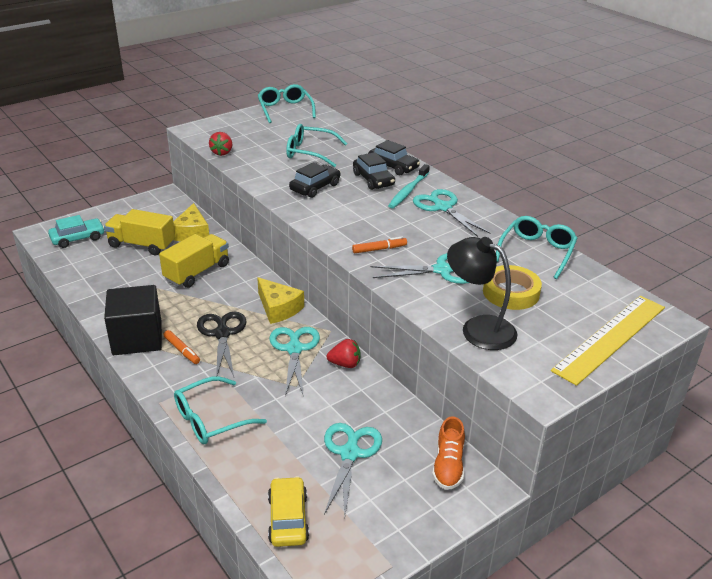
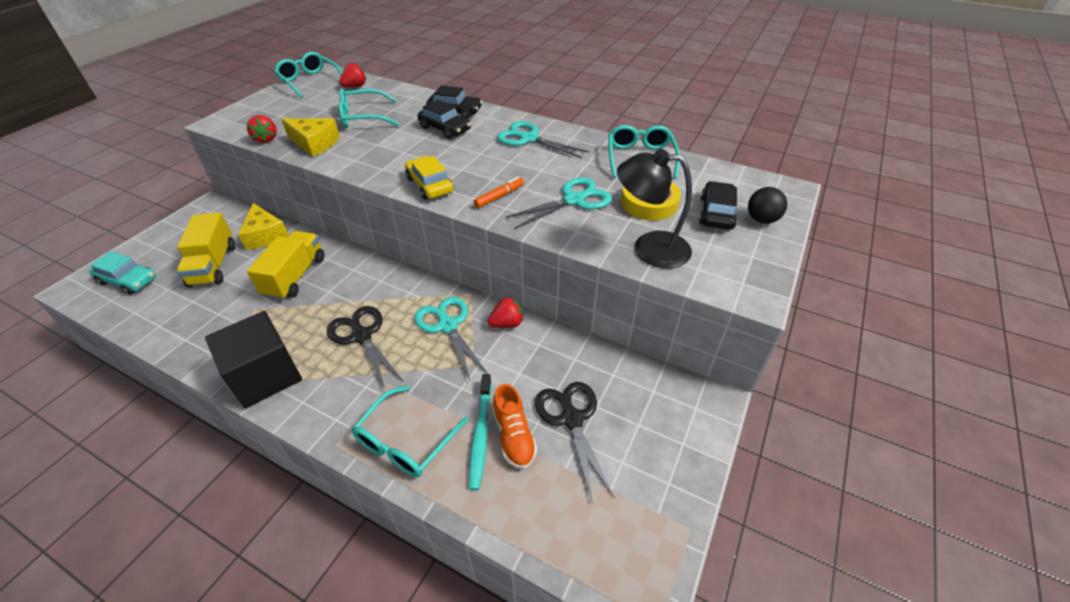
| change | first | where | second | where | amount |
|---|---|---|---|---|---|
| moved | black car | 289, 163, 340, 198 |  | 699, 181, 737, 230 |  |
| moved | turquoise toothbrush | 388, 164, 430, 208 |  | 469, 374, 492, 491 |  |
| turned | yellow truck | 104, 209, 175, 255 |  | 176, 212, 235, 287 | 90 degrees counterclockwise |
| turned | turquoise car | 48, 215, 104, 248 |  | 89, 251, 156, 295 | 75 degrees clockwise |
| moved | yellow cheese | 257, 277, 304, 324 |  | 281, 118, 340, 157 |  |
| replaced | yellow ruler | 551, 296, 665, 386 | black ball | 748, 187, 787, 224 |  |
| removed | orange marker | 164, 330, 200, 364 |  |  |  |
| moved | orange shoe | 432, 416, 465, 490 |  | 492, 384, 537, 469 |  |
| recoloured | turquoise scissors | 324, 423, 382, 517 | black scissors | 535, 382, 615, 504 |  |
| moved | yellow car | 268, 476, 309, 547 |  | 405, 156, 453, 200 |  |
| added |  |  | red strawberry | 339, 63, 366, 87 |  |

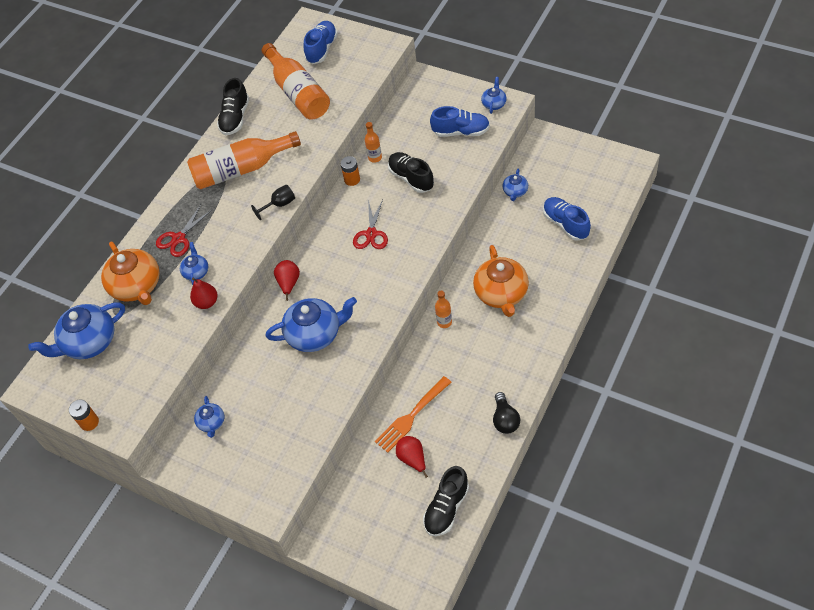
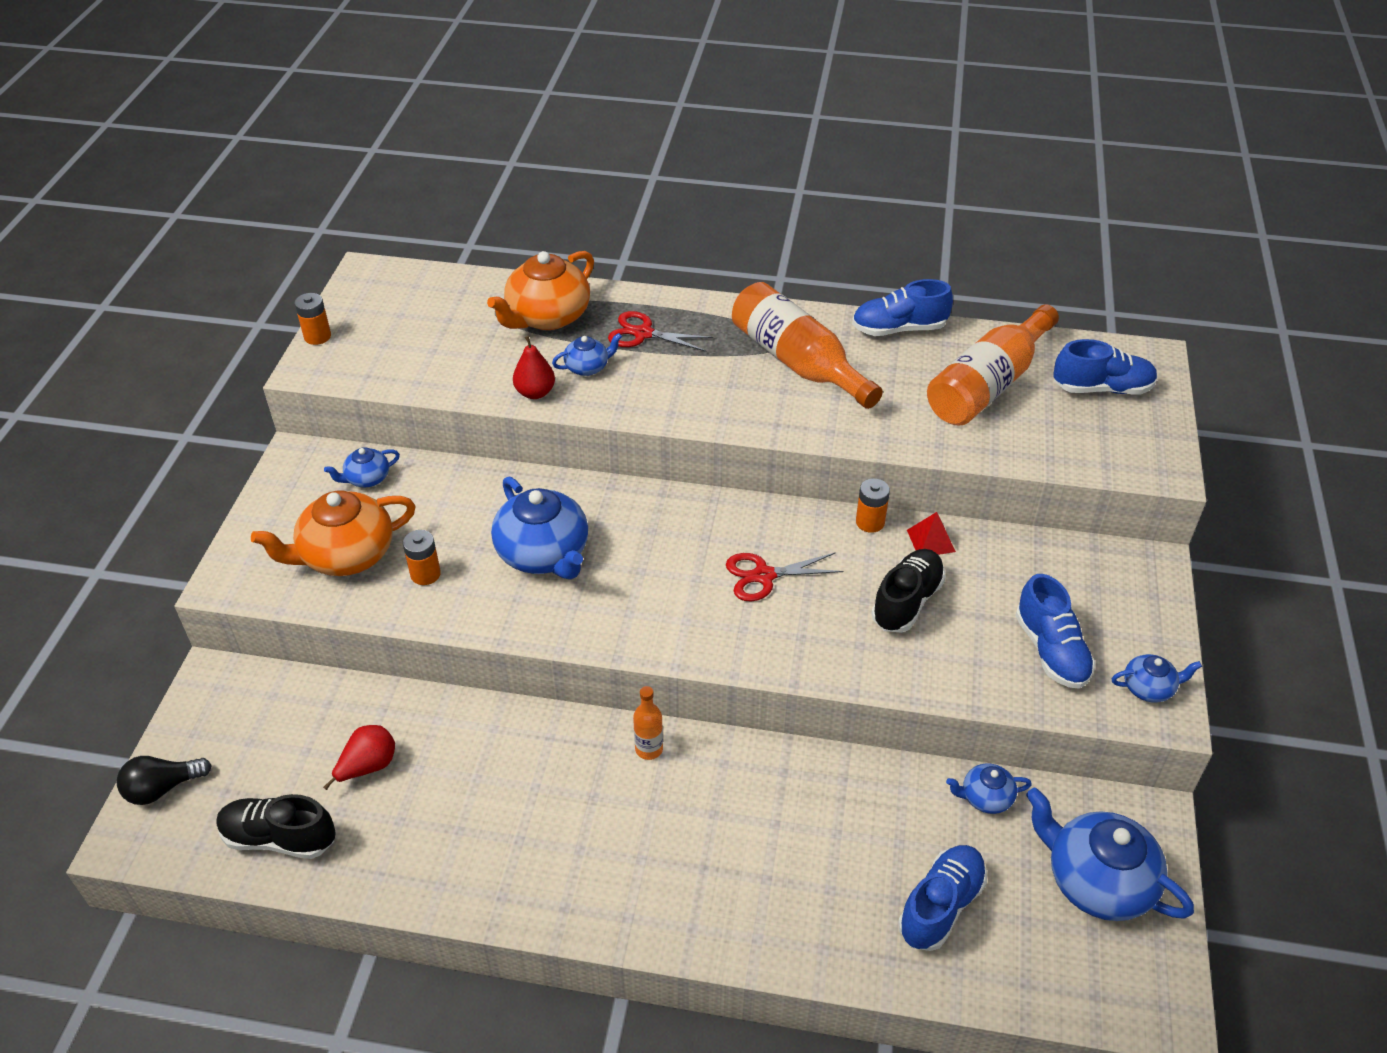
| change | first | where | second | where | amount |
|---|---|---|---|---|---|
| recoloured | black shoe | 217, 78, 249, 135 | blue shoe | 852, 279, 953, 336 |  |
| replaced | orange bottle | 365, 122, 382, 163 | red pyramid | 907, 512, 956, 555 |  |
| removed | black goblet | 251, 185, 295, 220 |  |  |  |
| moved | orange teapot | 473, 245, 529, 317 |  | 251, 491, 416, 576 |  |
| removed | red pear | 274, 260, 300, 301 |  |  |  |
| moved | blue teapot | 28, 303, 125, 359 |  | 1026, 788, 1194, 921 |  |
| removed | orange fork | 375, 376, 452, 453 |  |  |  |
| moved | black light bulb | 493, 392, 520, 434 |  | 117, 756, 212, 805 |  |
| added |  |  | orange battery | 403, 530, 441, 585 |  |

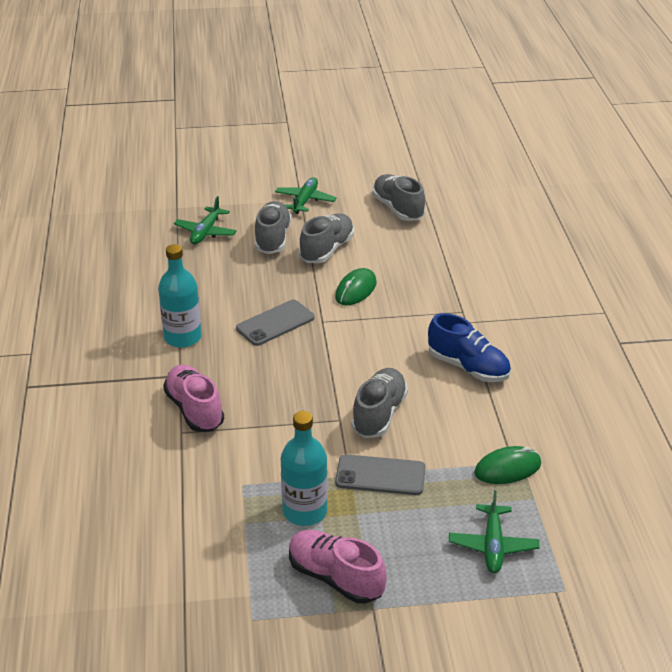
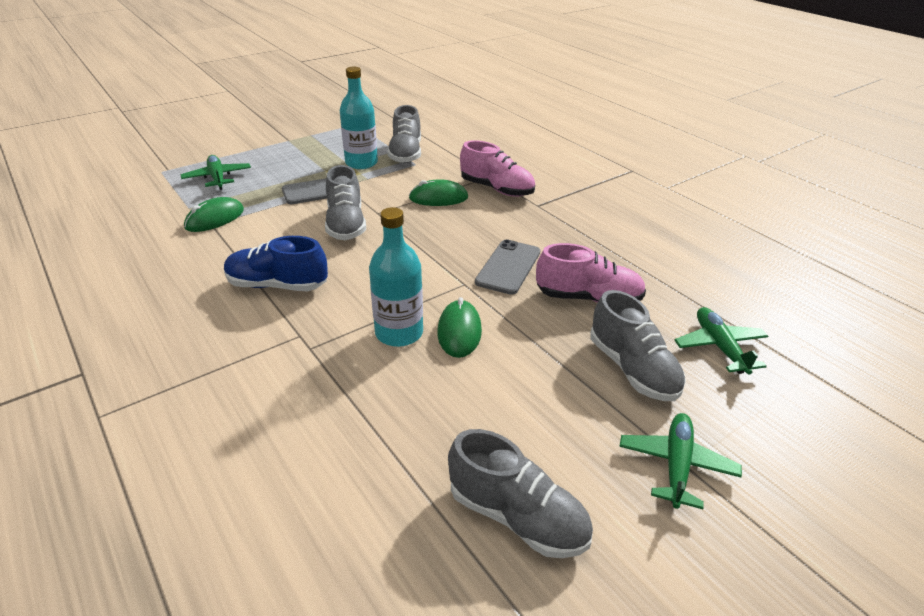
| change | first | where | second | where | amount |
|---|---|---|---|---|---|
| turned | green plane | 275, 177, 337, 214 |  | 619, 413, 742, 509 | 150 degrees counterclockwise |
| moved | grey shoe | 299, 213, 354, 263 |  | 387, 105, 421, 163 |  |
| moved | turquoise bottle | 158, 244, 202, 348 |  | 369, 207, 423, 347 |  |
| moved | pink shoe | 289, 530, 386, 604 |  | 536, 243, 646, 303 |  |
| added |  |  | green mouse | 409, 179, 468, 206 |  |

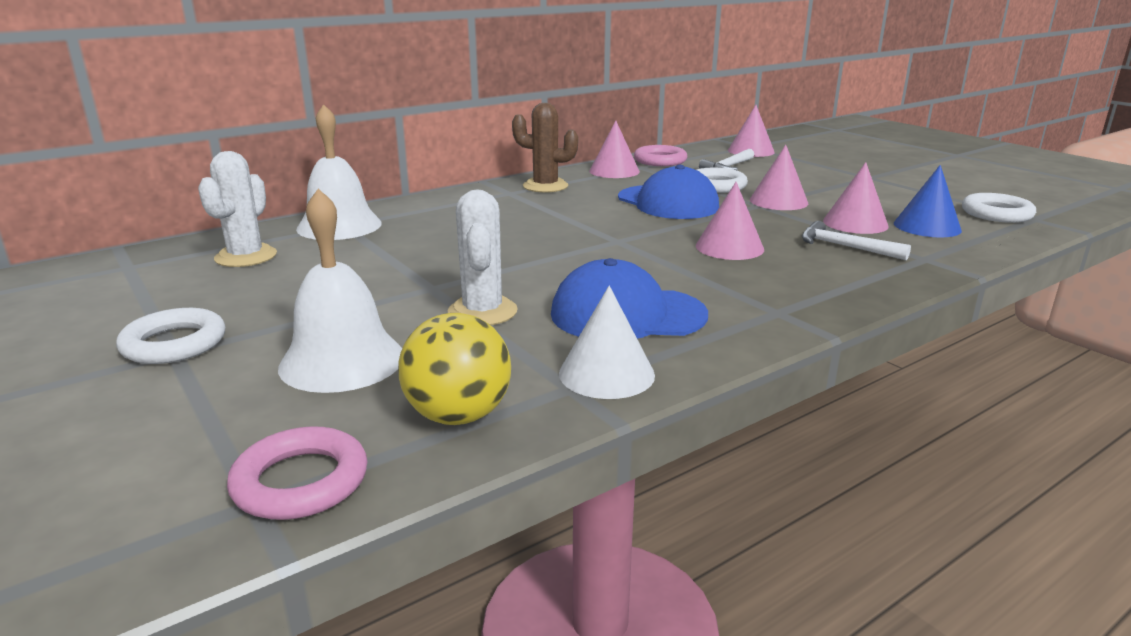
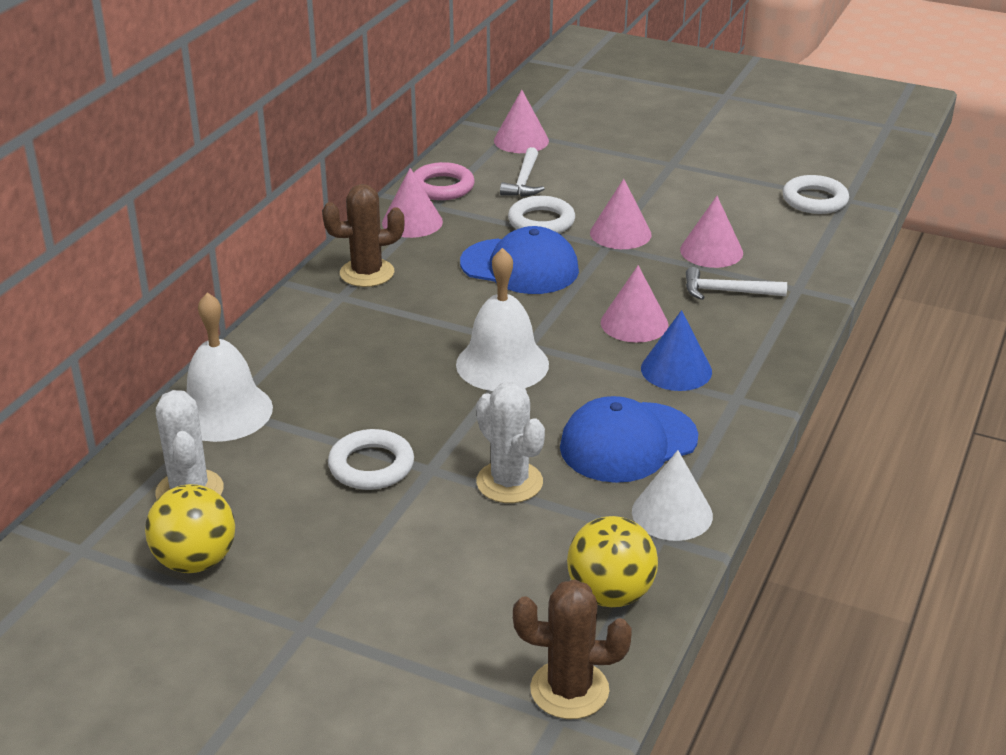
| change | first | where | second | where | amount |
|---|---|---|---|---|---|
| moved | blue cone | 894, 165, 962, 238 |  | 641, 310, 712, 391 |  |
| moved | white bell | 278, 189, 402, 393 |  | 456, 248, 549, 391 |  |
| moved | white ring | 116, 308, 225, 364 |  | 328, 429, 414, 490 |  |
| replaced | pink ring | 227, 426, 367, 520 | brown cactus | 513, 579, 632, 719 |  |
| added |  |  | yellow ball | 145, 484, 235, 573 |  |

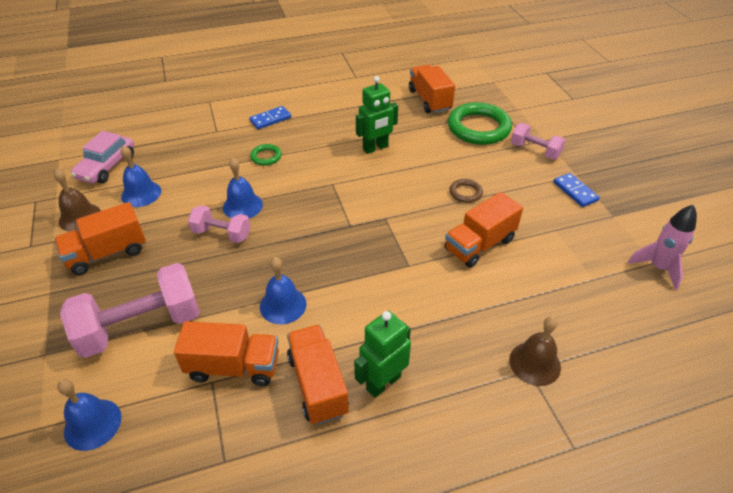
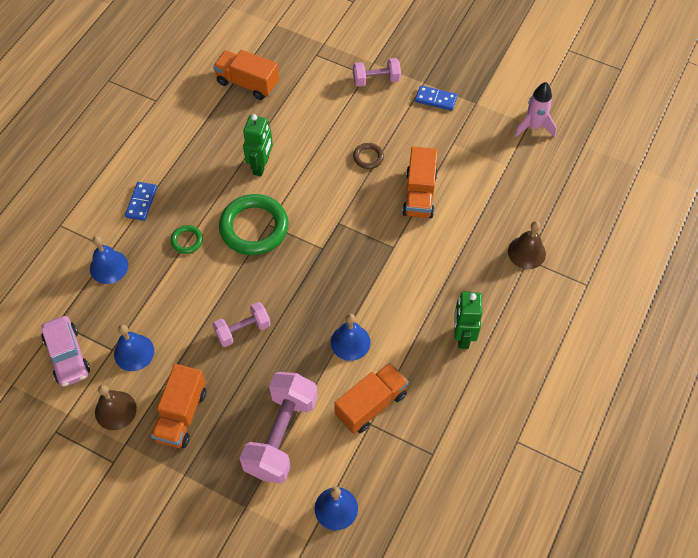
| change | first | where | second | where | amount |
|---|---|---|---|---|---|
| moved | green ring | 448, 102, 512, 145 |  | 219, 194, 289, 255 |  |
| moved | blue bell | 223, 158, 263, 218 |  | 90, 236, 128, 284 |  |
| removed | orange truck | 287, 325, 349, 425 |  |  |  |

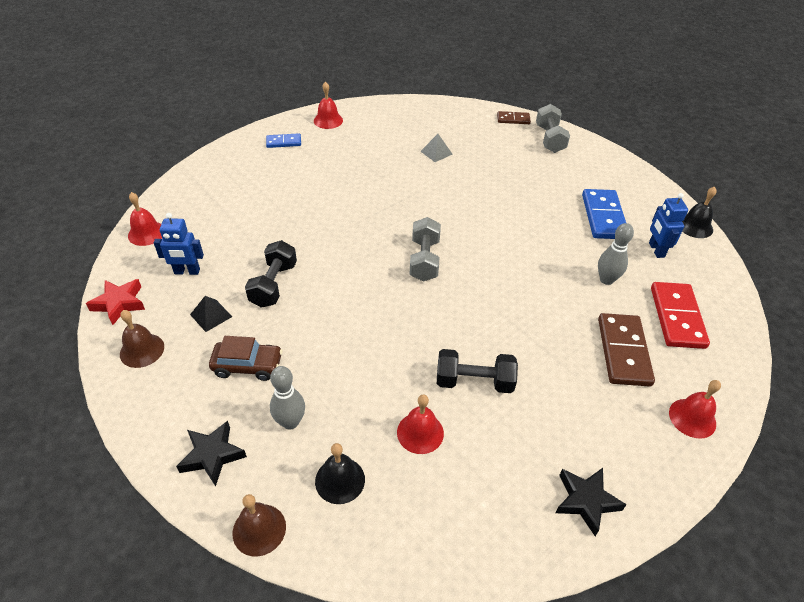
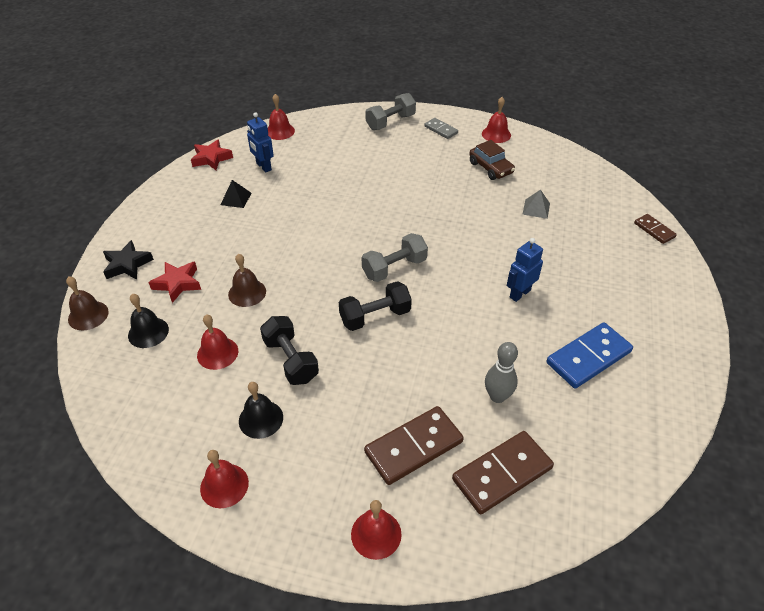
| change | first | where | second | where | amount |
|---|---|---|---|---|---|
| moved | grey dumbbell | 536, 104, 570, 153 |  | 365, 93, 416, 130 |  |
| recoloured | blue domino | 266, 133, 301, 148 | grey domino | 424, 118, 458, 139 |  |
| moved | black bell | 682, 187, 717, 238 |  | 239, 382, 283, 439 |  |
| moved | blue robot | 649, 193, 688, 258 |  | 507, 238, 543, 302 |  |
| moved | black dumbbell | 245, 240, 297, 308 |  | 339, 281, 412, 331 |  |
| recoloured | red domino | 651, 282, 710, 349 | brown domino | 452, 431, 554, 514 |  |
| moved | brown bell | 120, 310, 164, 368 |  | 228, 254, 266, 307 |  |
| moved | brown car | 209, 336, 283, 381 |  | 469, 140, 515, 180 |  |
| replaced | grey bowling pin | 270, 366, 305, 429 | red star | 148, 262, 201, 303 |  |
| replaced | black star | 555, 468, 627, 536 | red bell | 200, 450, 249, 508 |  |

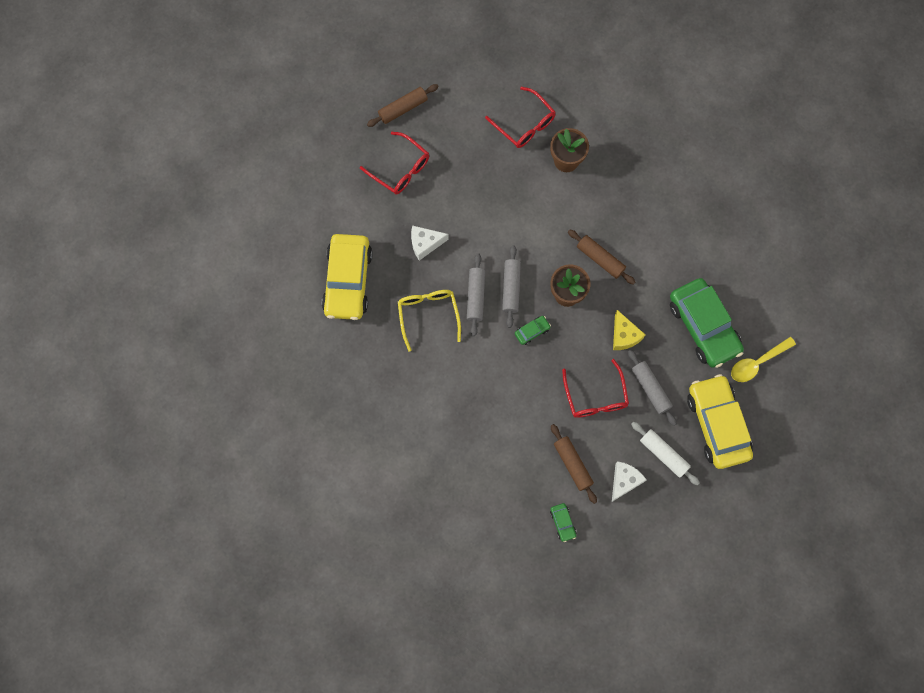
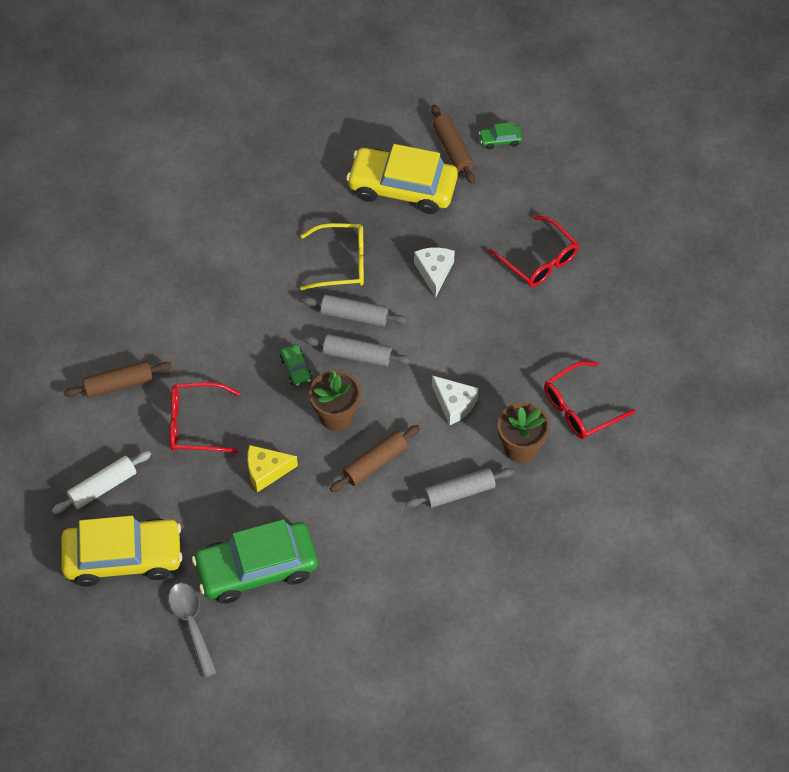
| change | first | where | second | where | amount |
|---|---|---|---|---|---|
| moved | brown rolling pin | 367, 84, 439, 127 |  | 431, 105, 475, 184 |  |
| turned | red glasses | 360, 132, 429, 194 |  | 488, 216, 579, 287 | 90 degrees counterclockwise |
| recoloured | yellow spoon | 731, 337, 796, 382 | grey spoon | 169, 583, 217, 678 |  |
| moved | grey rolling pin | 628, 350, 677, 426 |  | 406, 468, 514, 508 |  |
| moved | white cheese | 612, 462, 647, 502 |  | 432, 375, 479, 425 |  |
| moved | green car | 550, 503, 576, 542 |  | 479, 122, 522, 149 |  |

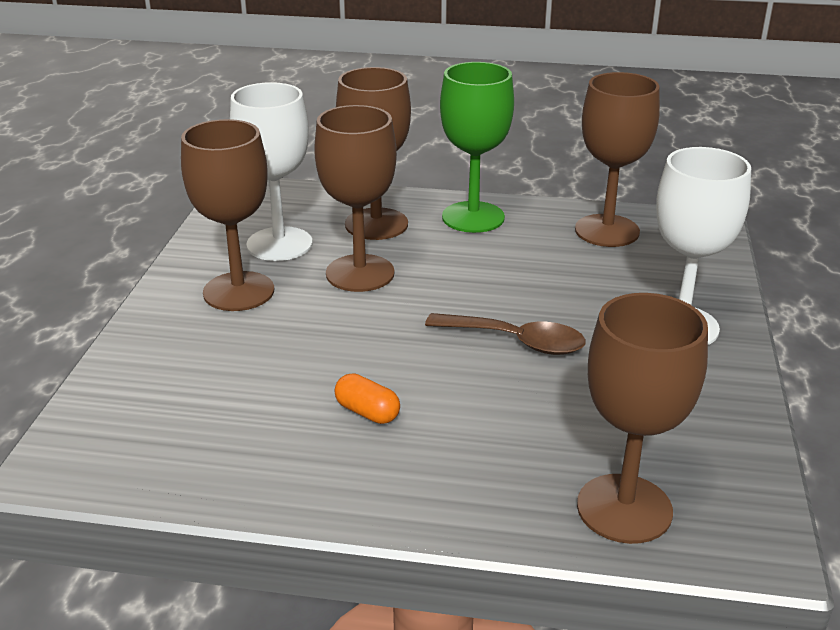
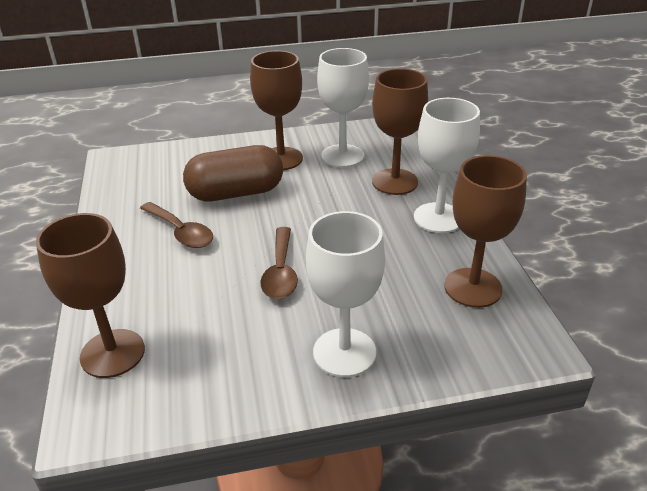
| change | first | where | second | where | amount |
|---|---|---|---|---|---|
| recoloured | green goblet | 440, 62, 514, 233 | white goblet | 414, 98, 480, 233 |  |
| removed | brown goblet | 314, 105, 397, 292 |  |  |  |
| replaced | orange capsule | 335, 373, 400, 424 | brown spoon | 140, 202, 213, 248 |  |
| added |  |  | brown capsule | 183, 145, 283, 201 |  |

